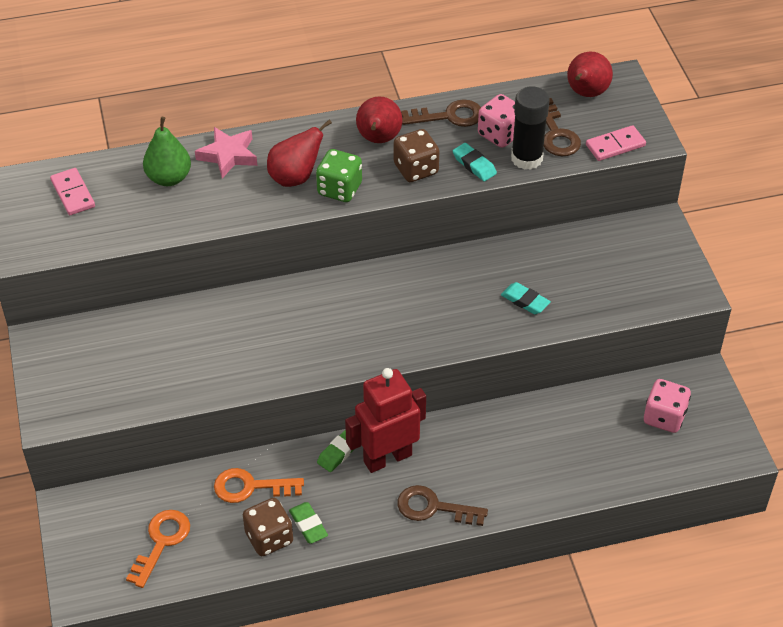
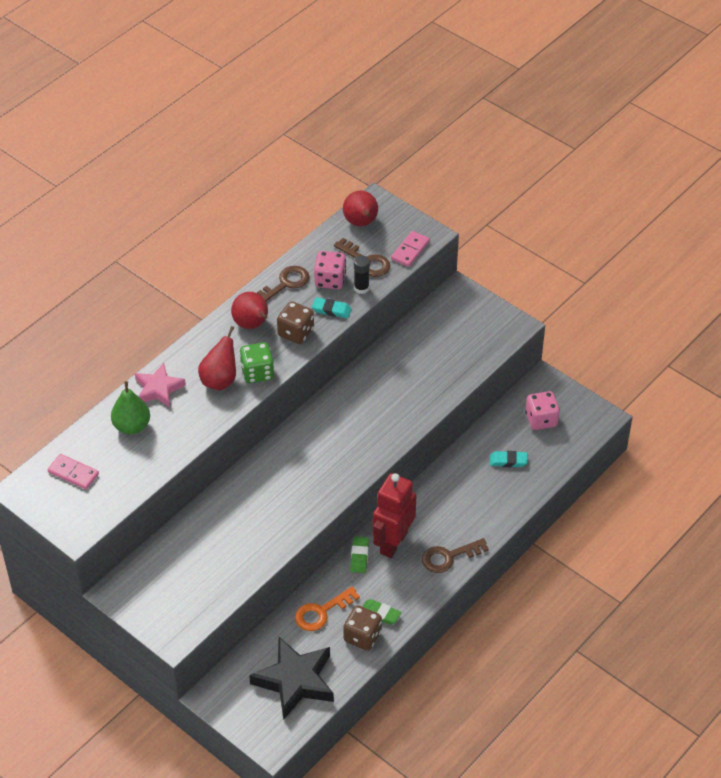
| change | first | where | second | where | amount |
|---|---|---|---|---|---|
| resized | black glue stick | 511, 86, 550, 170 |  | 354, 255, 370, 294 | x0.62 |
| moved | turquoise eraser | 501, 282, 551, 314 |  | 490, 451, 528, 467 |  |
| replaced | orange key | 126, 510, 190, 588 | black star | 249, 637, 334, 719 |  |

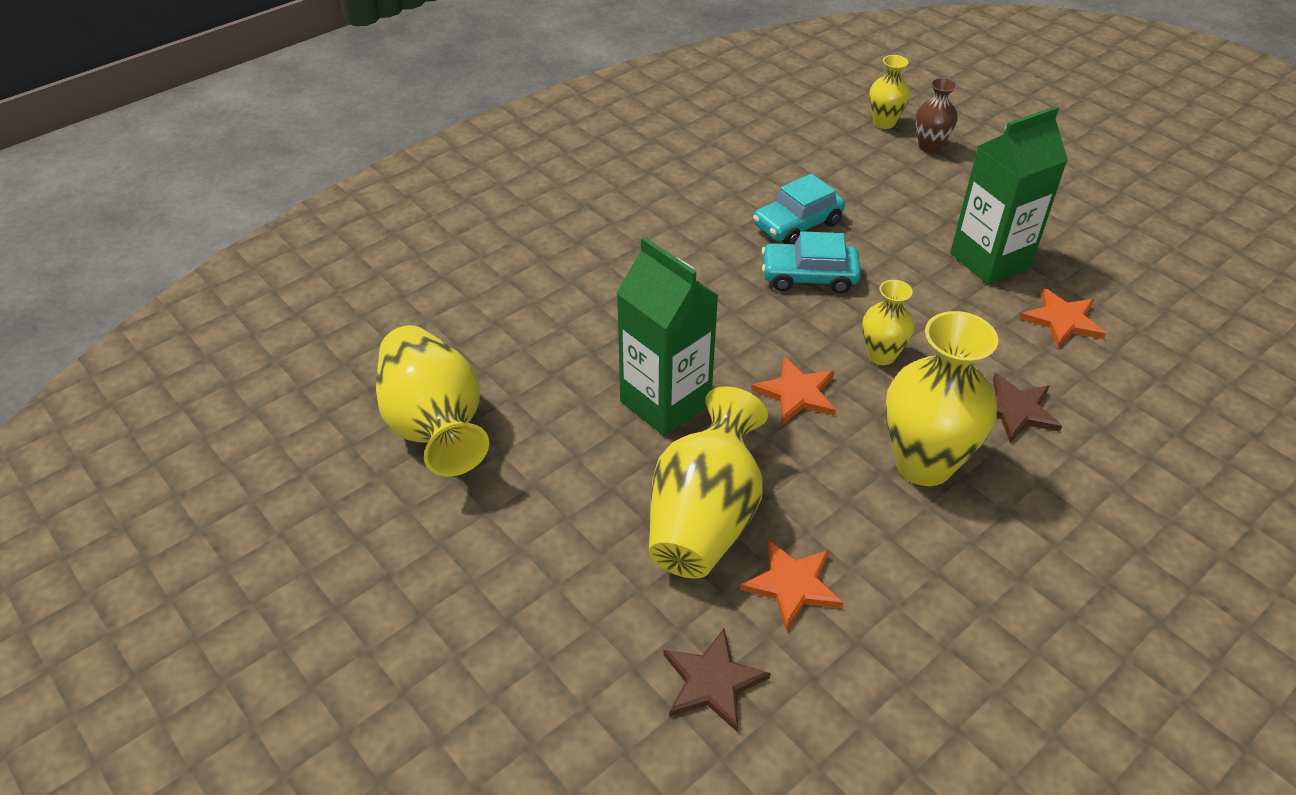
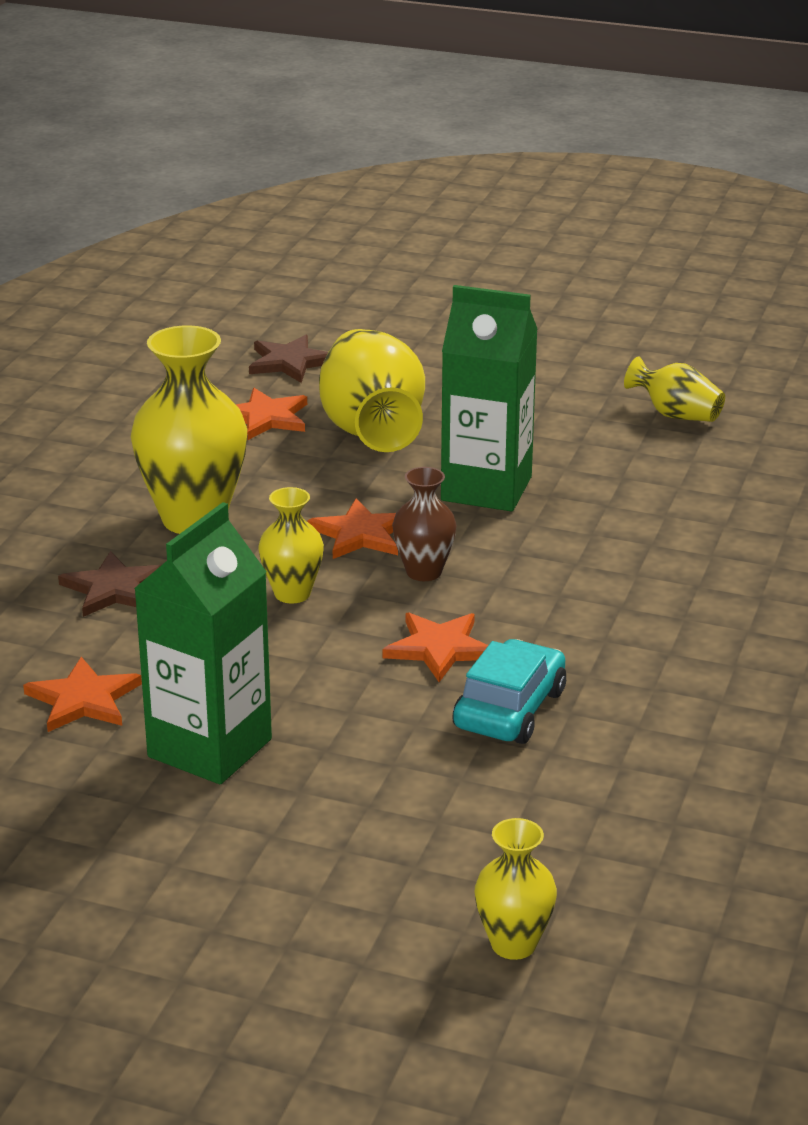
| change | first | where | second | where | amount |
|---|---|---|---|---|---|
| moved | brown vase | 915, 78, 958, 153 |  | 392, 467, 457, 581 |  |
| replaced | turquoise car | 762, 231, 861, 294 | orange star | 382, 612, 488, 682 |  |
| resized | yellow vase | 376, 325, 489, 477 |  | 624, 356, 725, 422 | x0.54 |

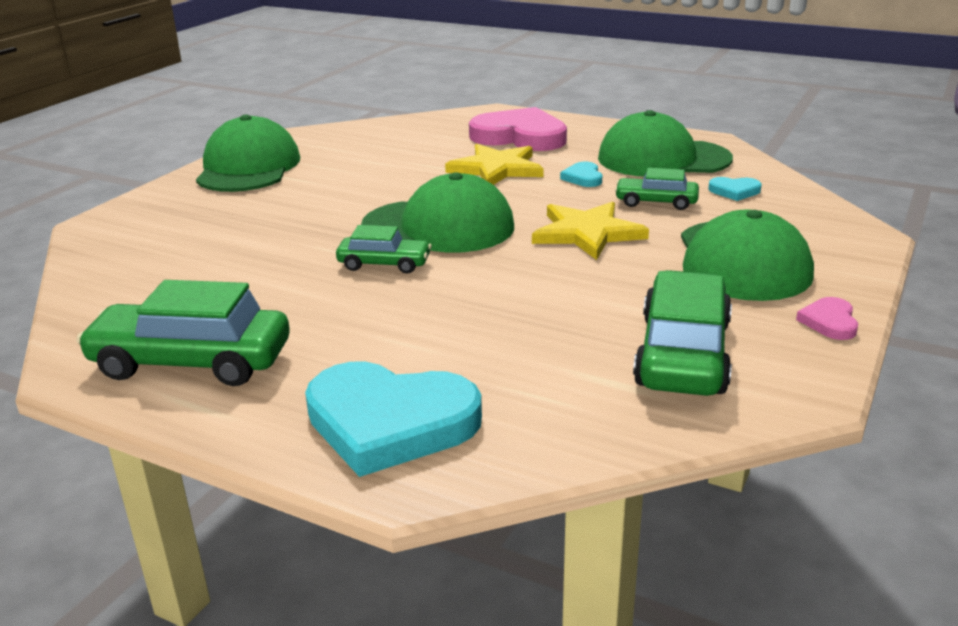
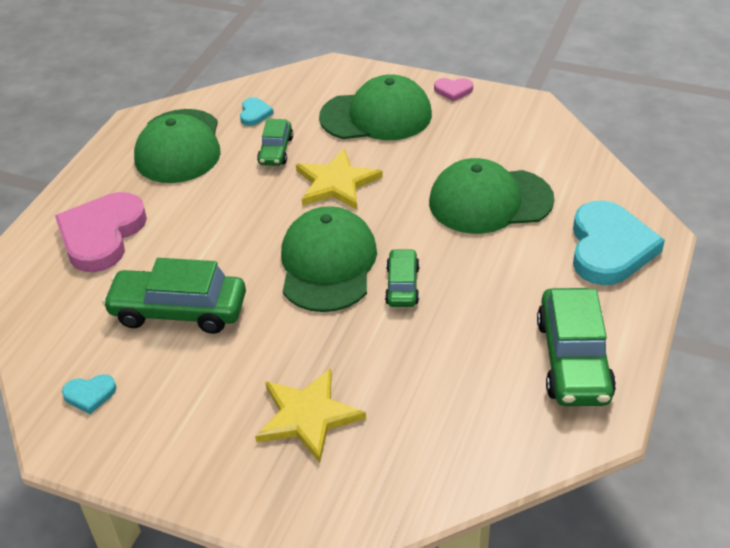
| change | first | where | second | where | amount |
|---|---|---|---|---|---|
| moved | green cap | 196, 115, 300, 192 |  | 429, 158, 554, 234 |  |
| moved | yellow star | 445, 144, 544, 185 |  | 255, 368, 366, 463 |  |
| moved | turquoise heart | 560, 162, 602, 187 |  | 62, 374, 116, 414 |  |
| moved | green car | 633, 270, 732, 396 |  | 102, 258, 246, 334 |  |

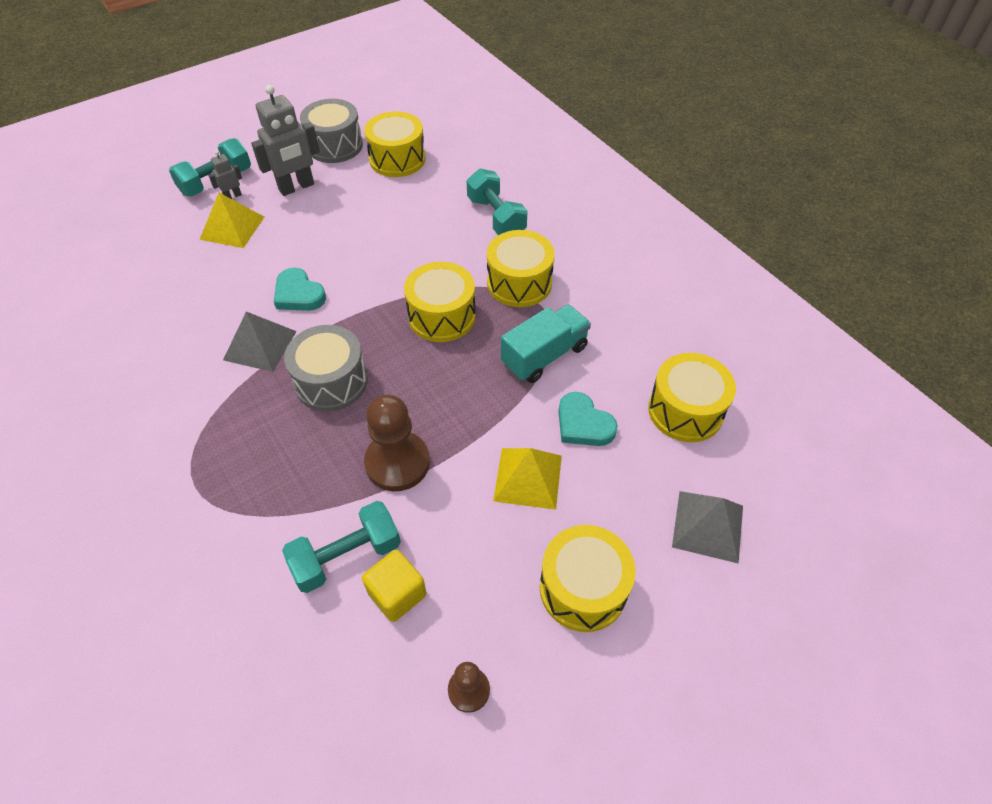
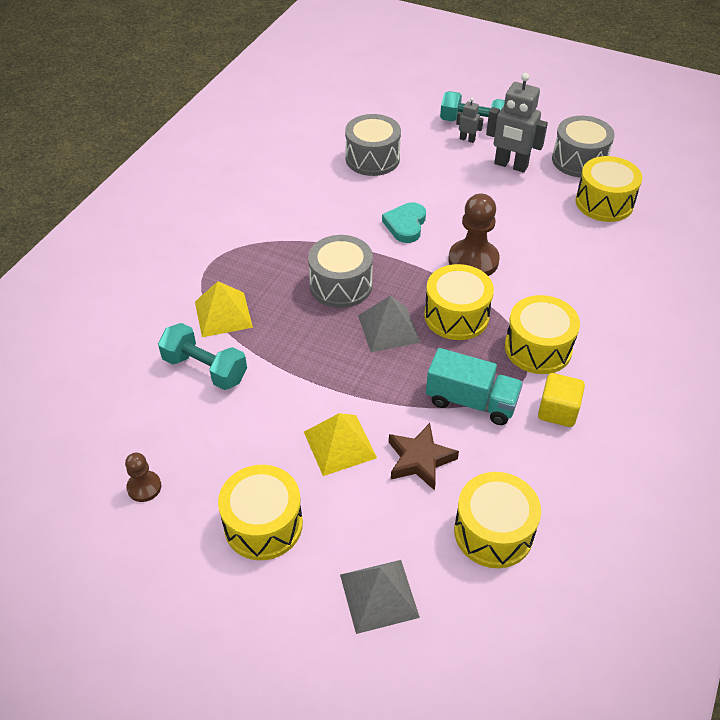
| change | first | where | second | where | amount |
|---|---|---|---|---|---|
| removed | turquoise dumbbell | 467, 168, 528, 235 |  |  |  |
| moved | yellow pyramid | 199, 193, 264, 248 |  | 195, 281, 253, 337 |  |
| moved | grey pyramid | 223, 312, 297, 372 |  | 358, 296, 421, 352 |  |
| replaced | turquoise heart | 558, 392, 618, 446 | brown star | 389, 423, 459, 491 |  |
| moved | brown pawn | 364, 395, 430, 491 |  | 448, 193, 500, 276 |  |
| moved | yellow cube | 362, 550, 426, 622 |  | 538, 373, 585, 427 |  |
| added |  |  | grey drum | 345, 114, 401, 176 |  |

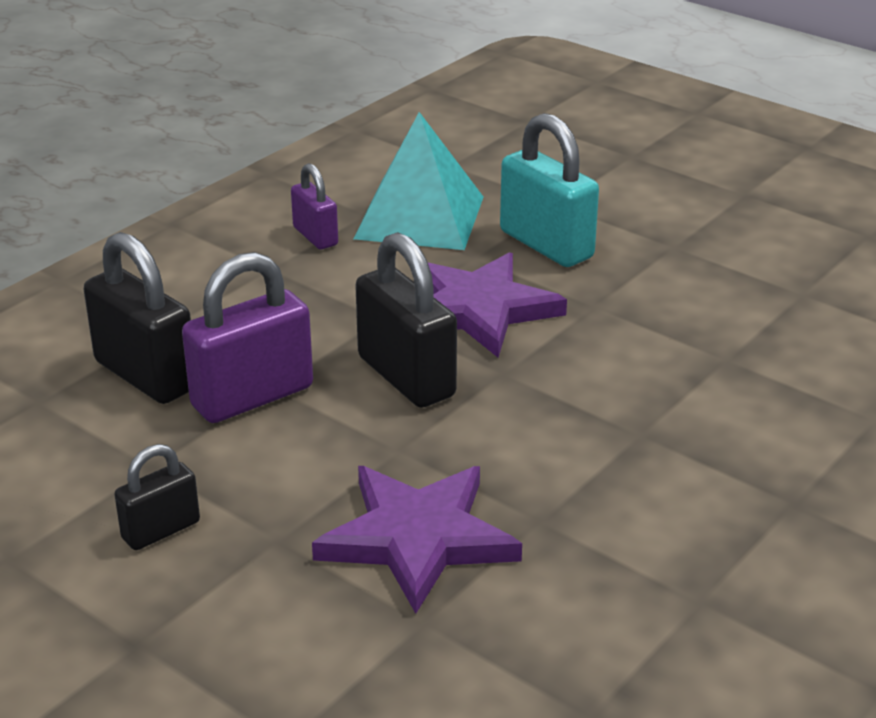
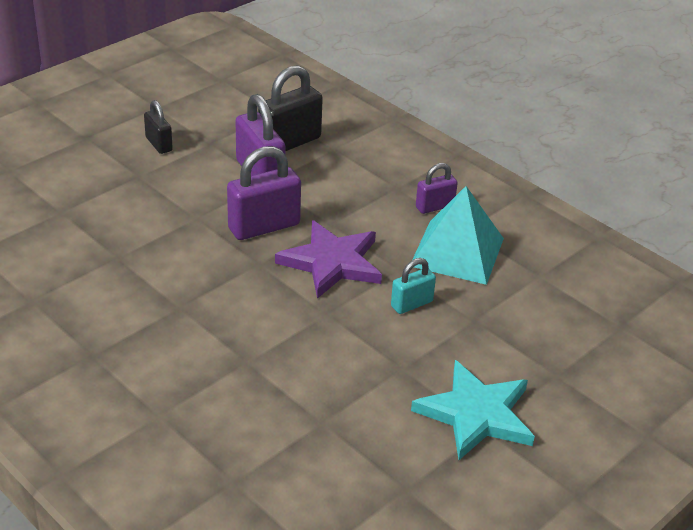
| change | first | where | second | where | amount |
|---|---|---|---|---|---|
| resized | turquoise padlock | 500, 113, 599, 267 |  | 391, 258, 436, 314 | x0.57 |
| recoloured | black padlock | 355, 232, 457, 408 | purple padlock | 227, 146, 301, 240 |  |
| removed | purple star | 312, 466, 522, 614 |  |  |  |
| added |  |  | turquoise star | 411, 360, 535, 460 |  |

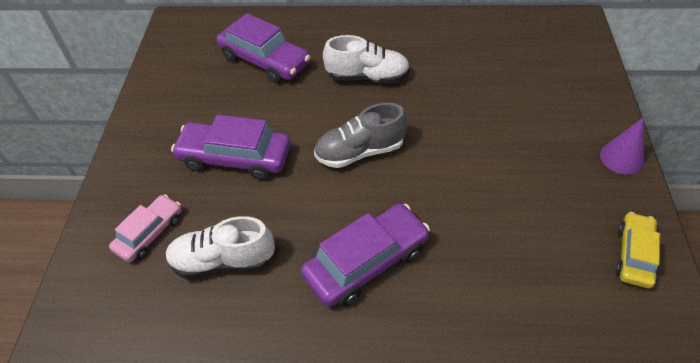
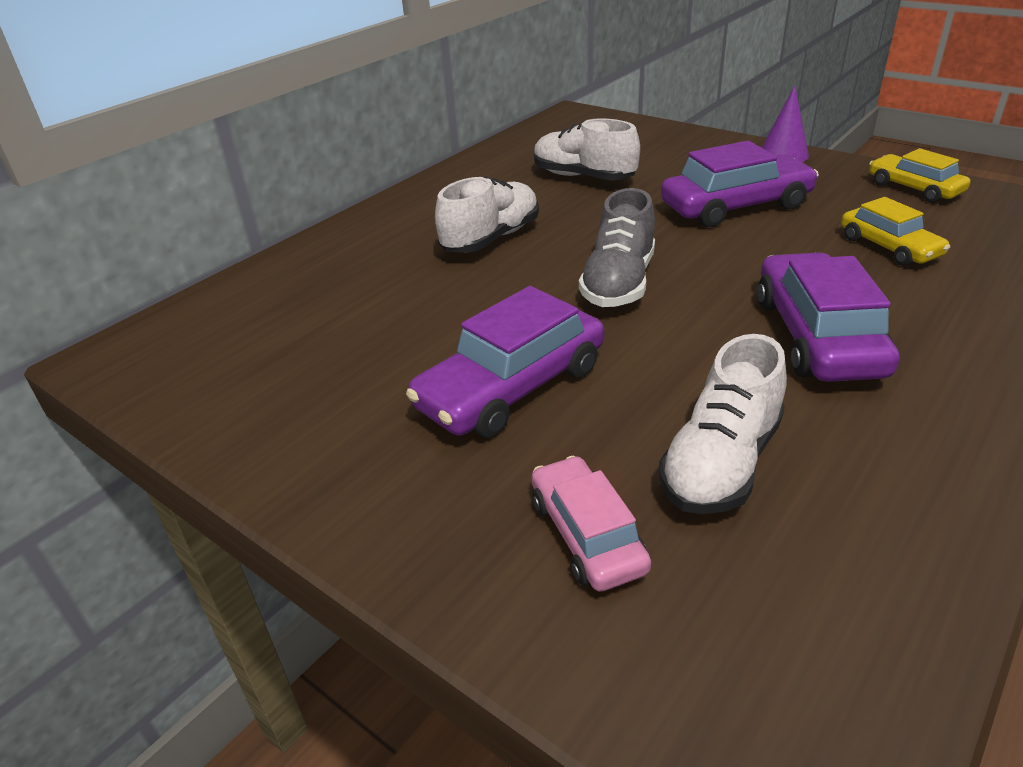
| change | first | where | second | where | amount |
|---|---|---|---|---|---|
| moved | purple car | 216, 13, 310, 83 |  | 661, 141, 819, 227 |  |
| added |  |  | white shoe | 534, 118, 640, 181 |  |
| added |  |  | yellow car | 841, 197, 950, 266 |  |

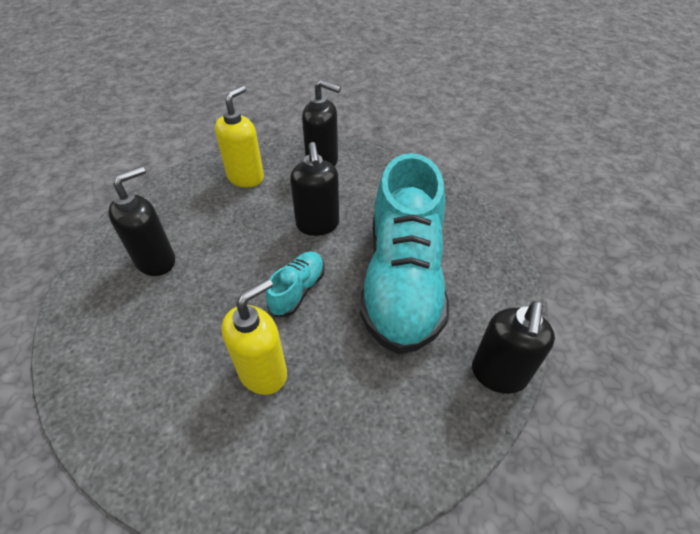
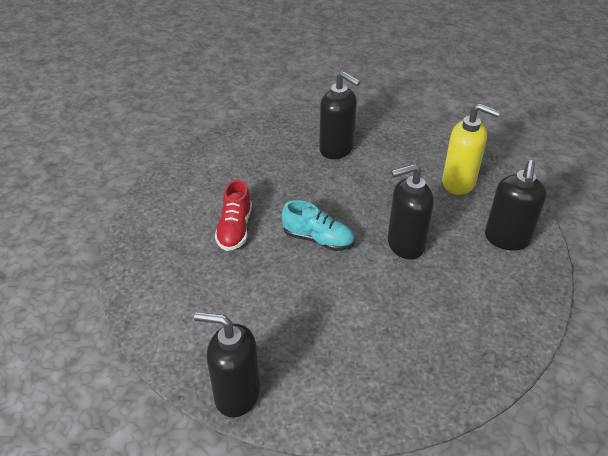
| change | first | where | second | where | amount |
|---|---|---|---|---|---|
| removed | turquoise shoe | 360, 153, 449, 355 |  |  |  |
| replaced | yellow soap dispenser | 222, 279, 287, 395 | red shoe | 215, 179, 252, 251 |  |

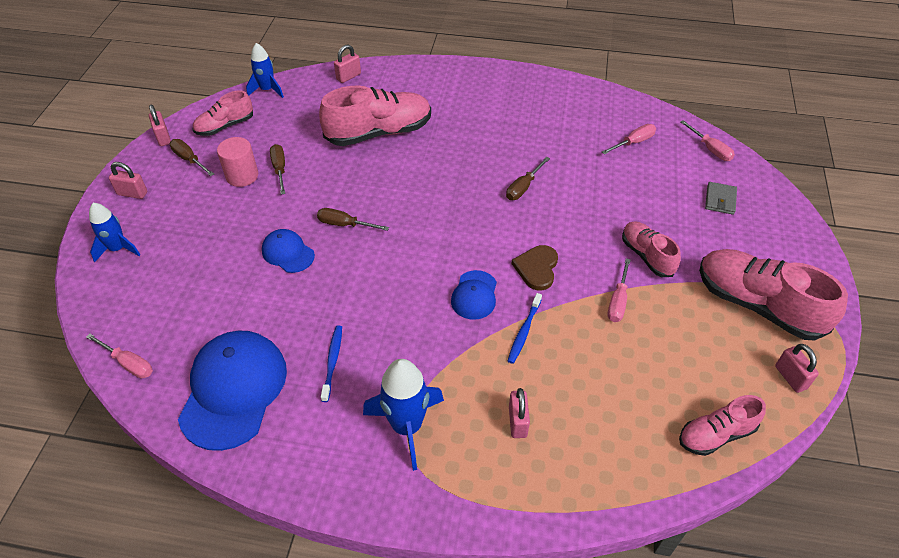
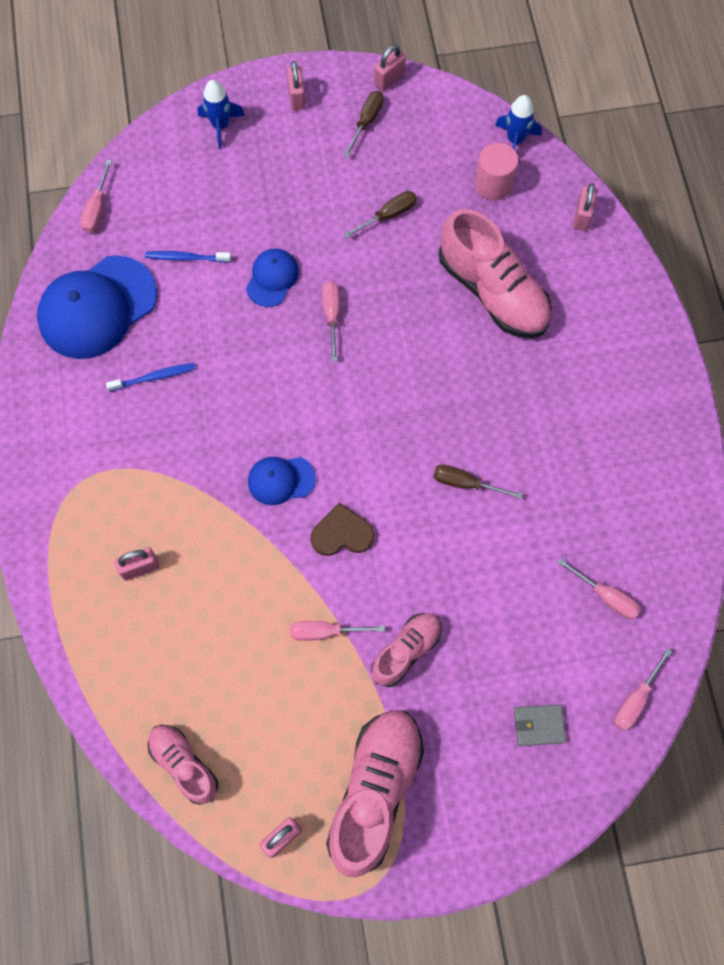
| change | first | where | second | where | amount |
|---|---|---|---|---|---|
| turned | pink padlock | 334, 44, 361, 83 |  | 573, 183, 597, 231 | 75 degrees clockwise |
| removed | pink shoe | 193, 90, 253, 136 |  |  |  |
| moved | pink cylinder | 217, 137, 258, 187 |  | 475, 143, 518, 201 |  |
| recoloured | brown screwdriver | 317, 208, 389, 231 | pink screwdriver | 322, 281, 339, 361 |  |
| moved | blue toothbrush | 508, 293, 542, 364 |  | 145, 251, 231, 262 |  |
| turned | blue cap | 178, 331, 287, 451 |  | 37, 255, 157, 359 | 150 degrees clockwise |
| removed | blue rocket | 363, 359, 444, 471 |  |  |  |

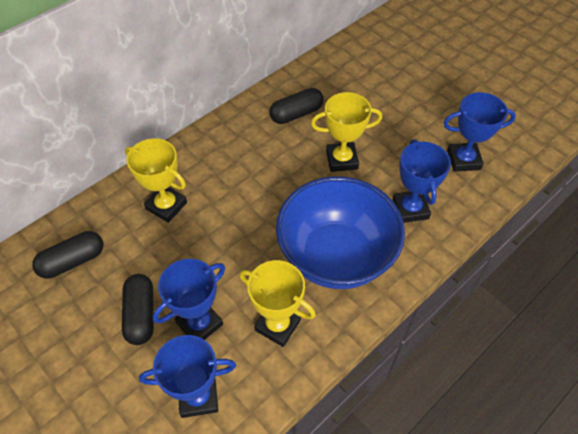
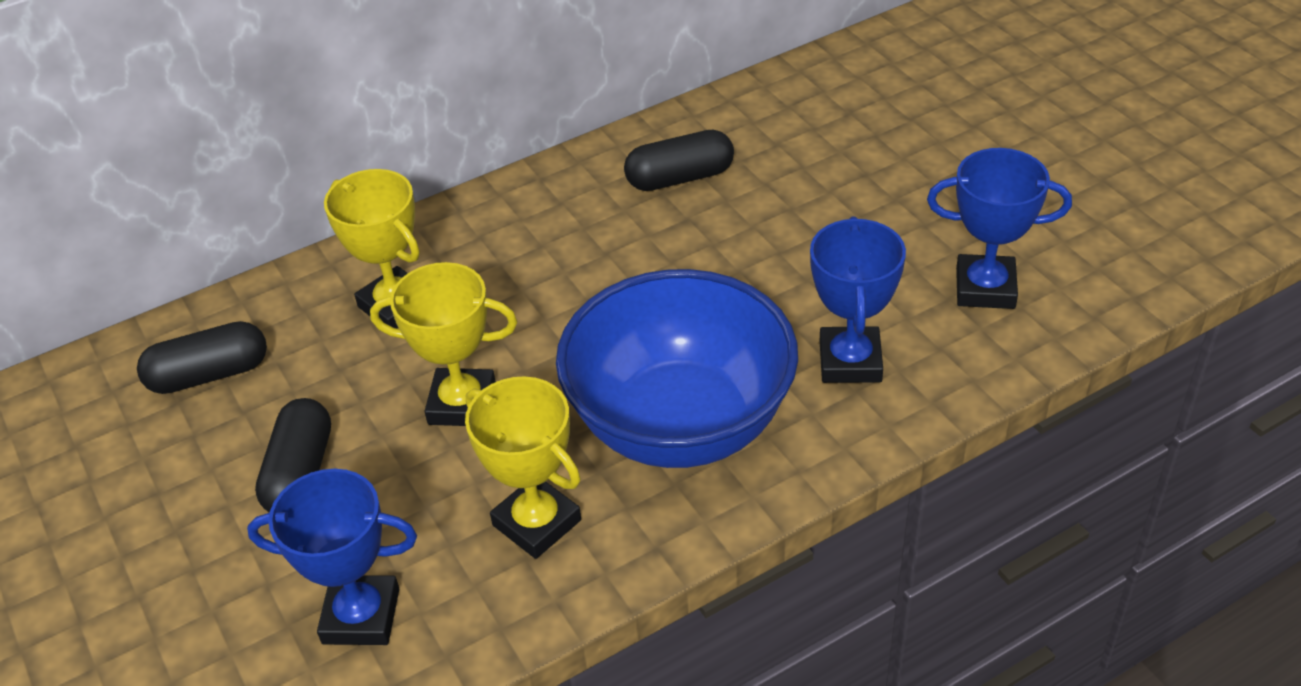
| change | first | where | second | where | amount |
|---|---|---|---|---|---|
| moved | yellow trophy | 311, 92, 382, 172 |  | 370, 262, 517, 426 |  |
| removed | blue trophy | 153, 259, 225, 340 |  |  |  |

